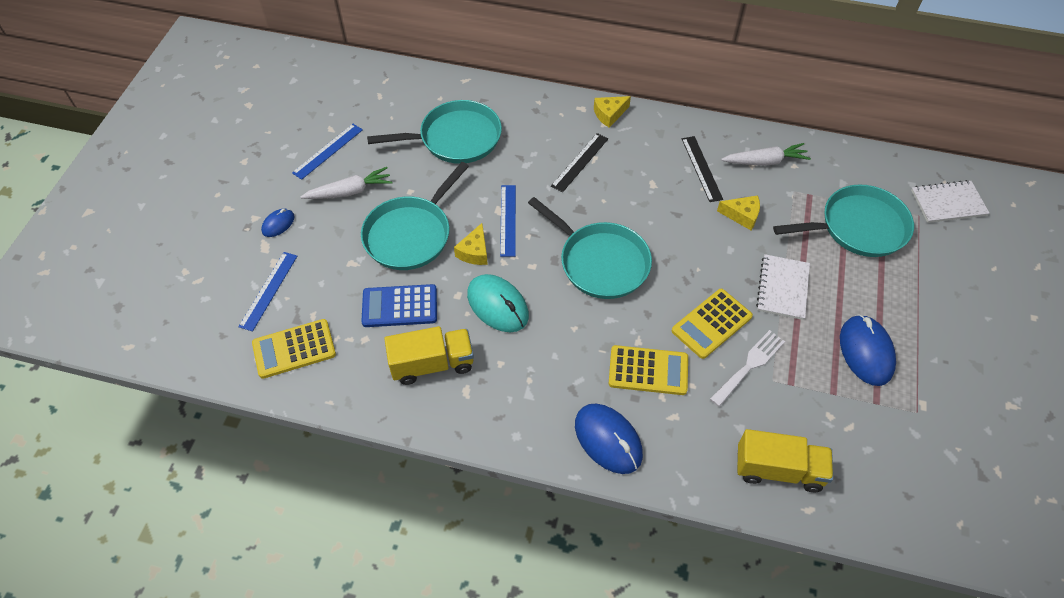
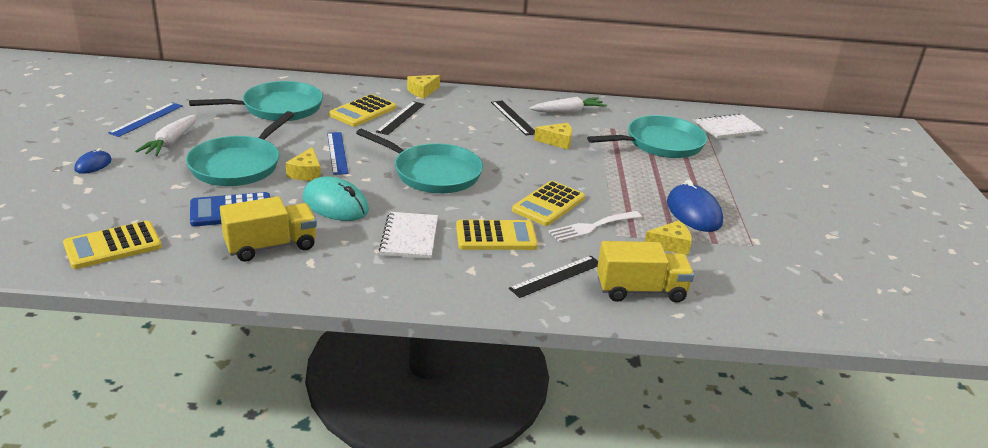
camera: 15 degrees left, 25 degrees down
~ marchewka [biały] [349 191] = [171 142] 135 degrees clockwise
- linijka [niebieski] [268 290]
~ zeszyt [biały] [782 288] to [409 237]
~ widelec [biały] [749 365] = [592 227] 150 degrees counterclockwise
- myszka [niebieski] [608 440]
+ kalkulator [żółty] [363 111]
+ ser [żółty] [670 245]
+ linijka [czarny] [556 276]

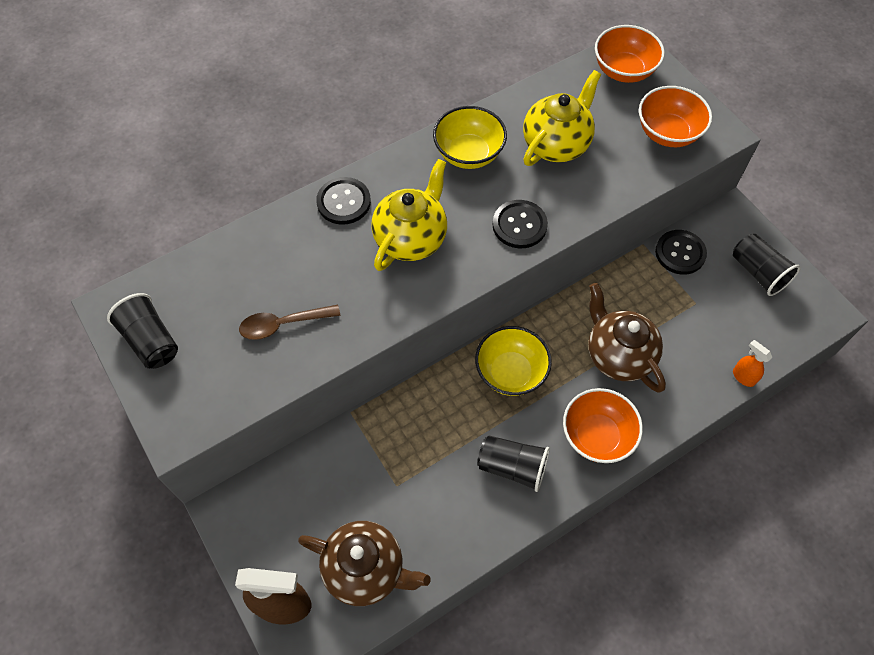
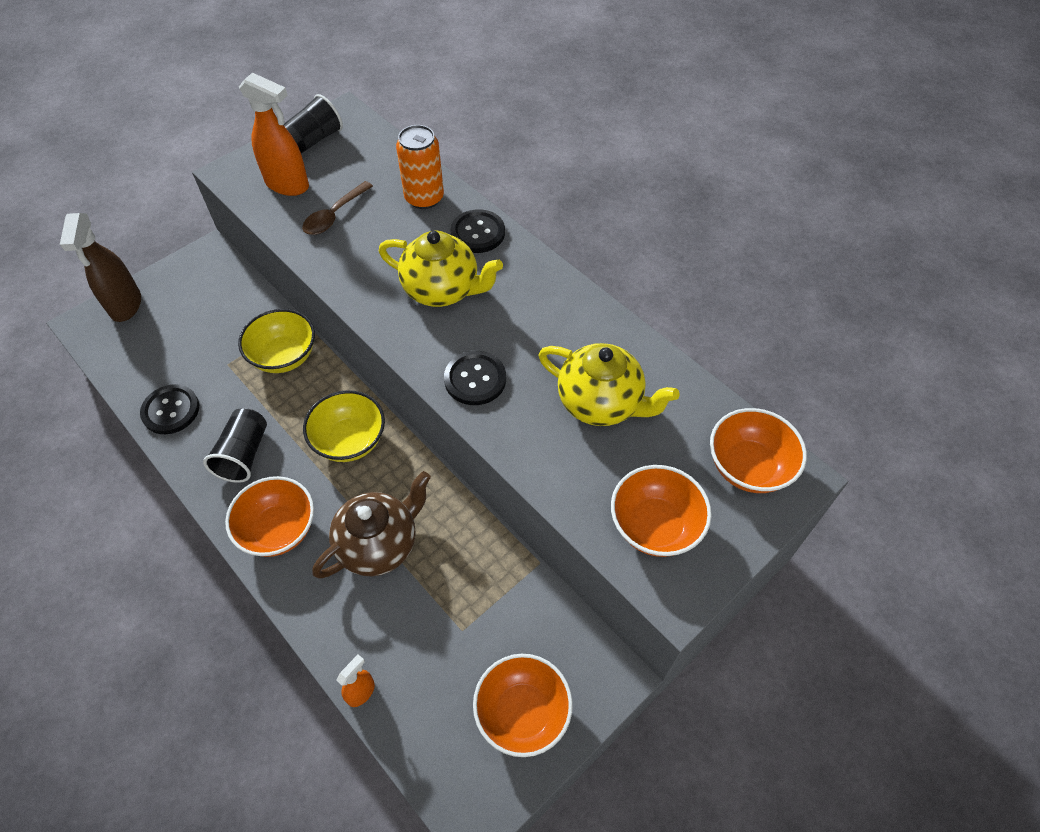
camera: 80 degrees right, 5 degrees down
~ miska [żółty] [468 154] to [284 356]
~ guzik [czarny] [680 253] to [171 410]
~ szklanka [czarny] [758 272] to miska [pomarańczowy] [522 712]
~ łyżka [brązowy] [283 324] = [334 215] 120 degrees counterclockwise
- imbryk [brązowy] [365 569]
+ spryskiwacz [pomarańczowy] [288 185]
+ puszka [pomarańczowy] [424 198]

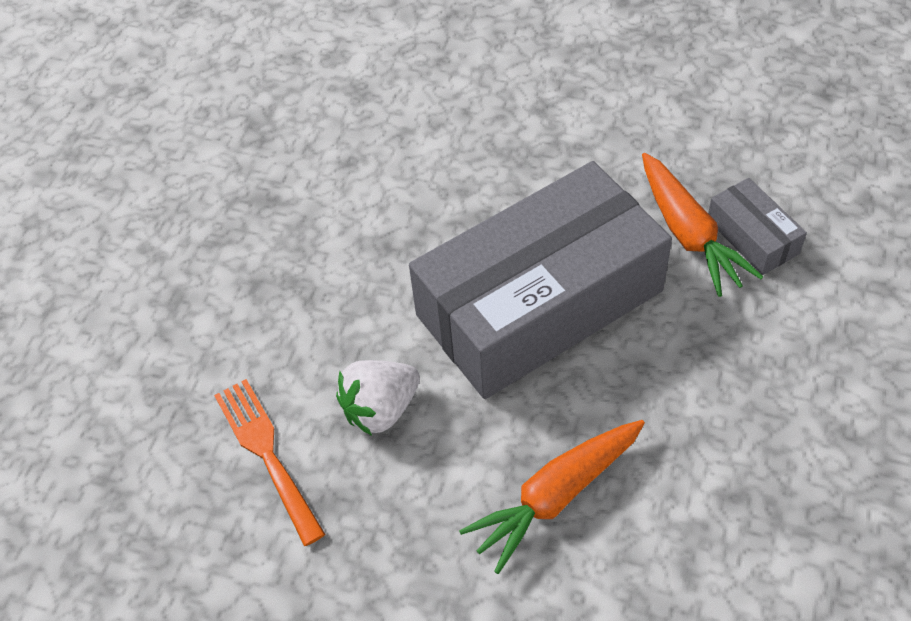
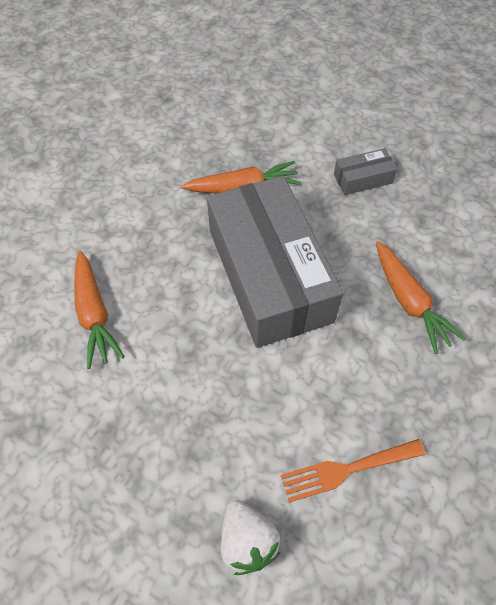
camera: 80 degrees left, 5 degrees up
~ pudełko [szary] [752 236] to [363 178]
~ truskawka [biały] [380 409] to [247 541]
+ marchewka [pomarańczowy] [94 314]

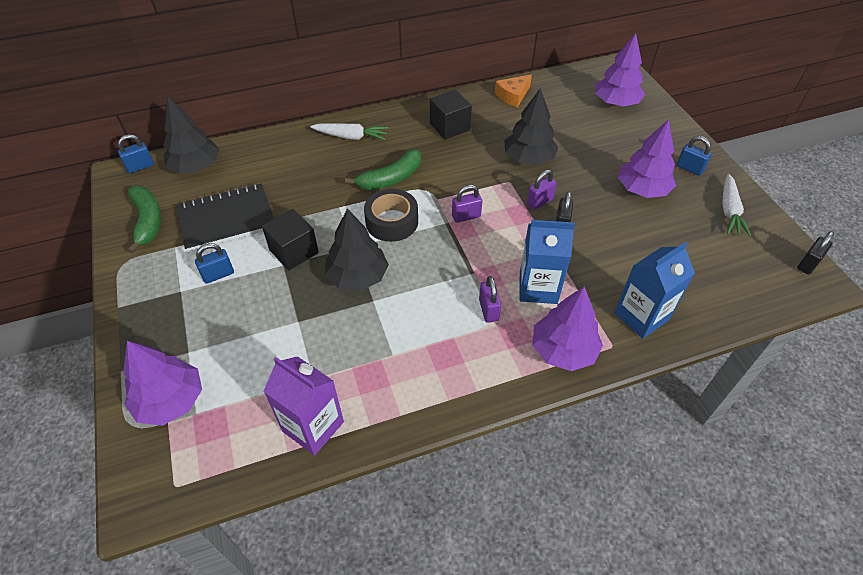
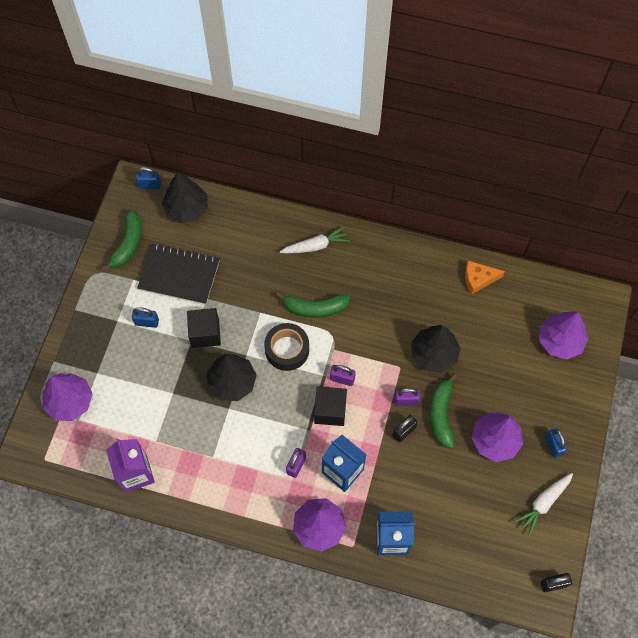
camera: 35 degrees right, 15 degrees up
~ sześcian [czarny] [449 127] to [330 410]
~ marchewka [biały] [351 137] = [315 246] 60 degrees counterclockwise
+ banan [zielony] [441 414]

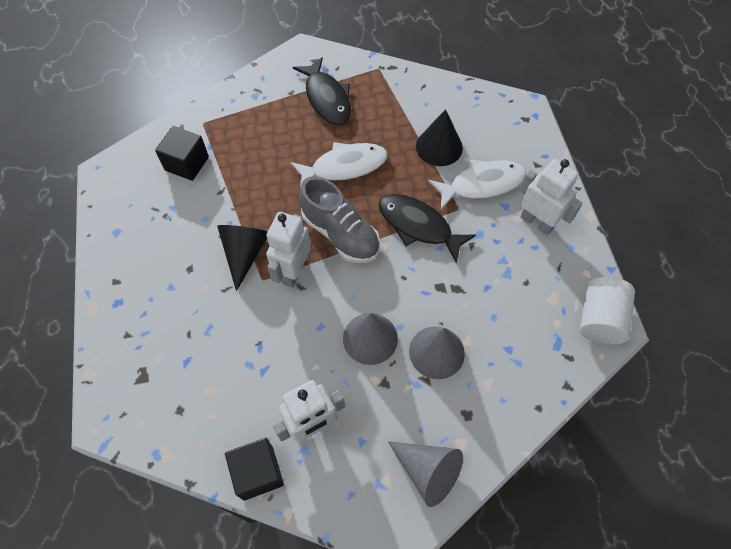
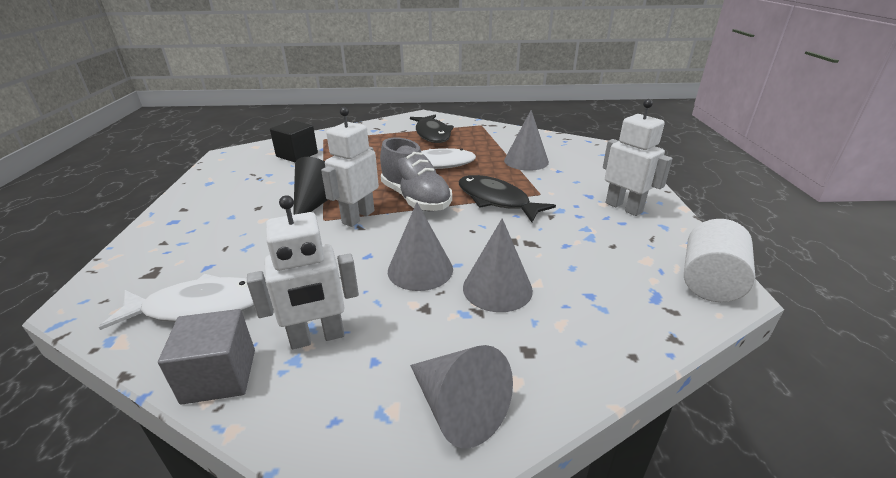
camera: 10 degrees right, 30 degrees down
~ stożek [czarny] [439 147] to stożek [szary] [526 161]
~ ryba [biały] [482 184] to [199 307]
~ sześcian [czarny] [258 472] to sześcian [szary] [219 376]

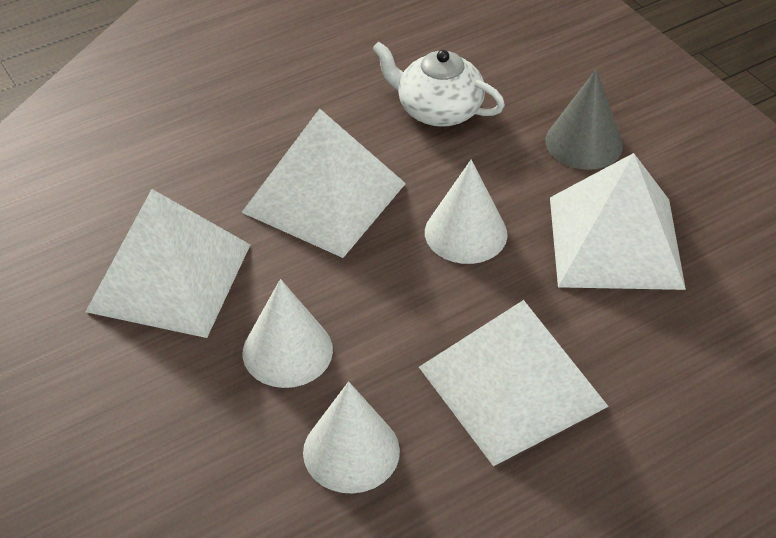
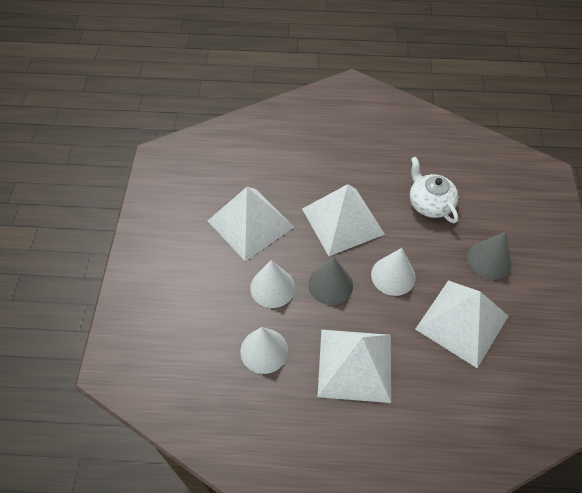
camera: 35 degrees right, 10 degrees up
+ stożek [szary] [330 284]

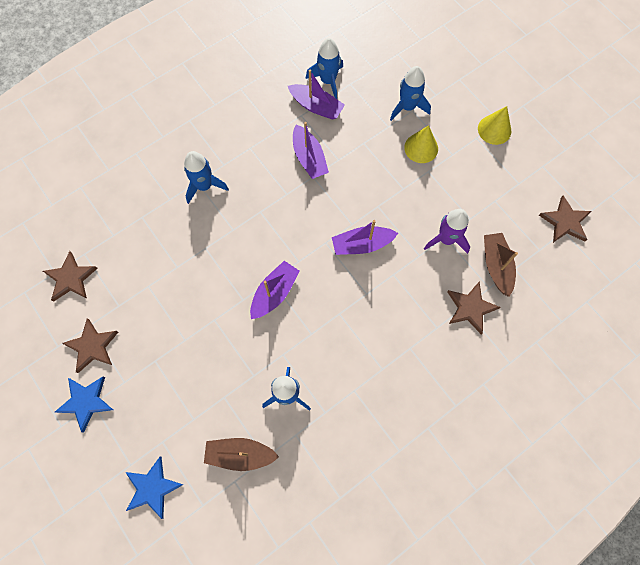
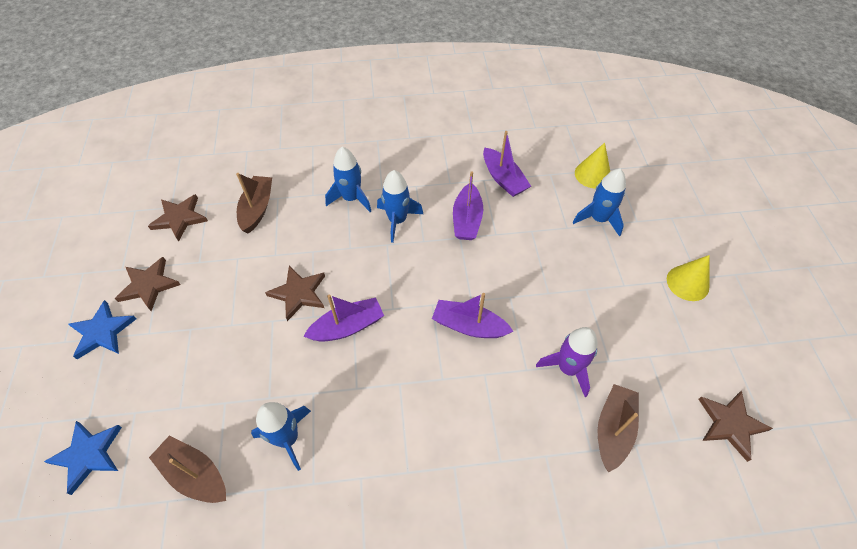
camera: 30 degrees right, 15 degrees down
~ rakieta [niebieski] [328 81] to [397 220]
~ stożek [żółty] [421 148] to [592 174]
~ gwiazda [brązowy] [470 308] to [298 293]
+ łódka [brązowy] [257 209]

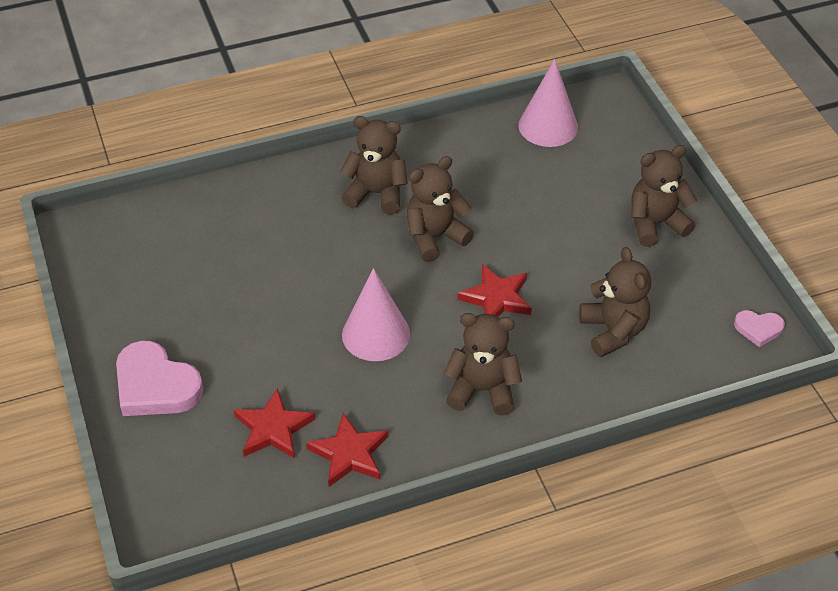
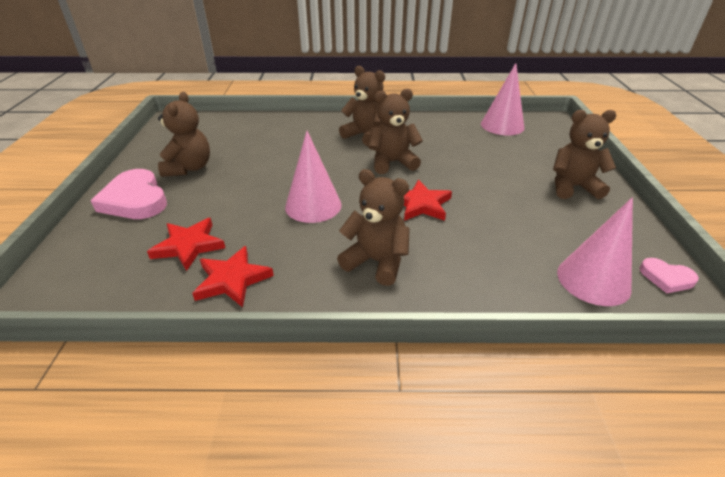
camera: 20 degrees right, 10 degrees down
~ miś [brązowy] [613 331] to [189 168]
+ stożek [różowy] [593 280]

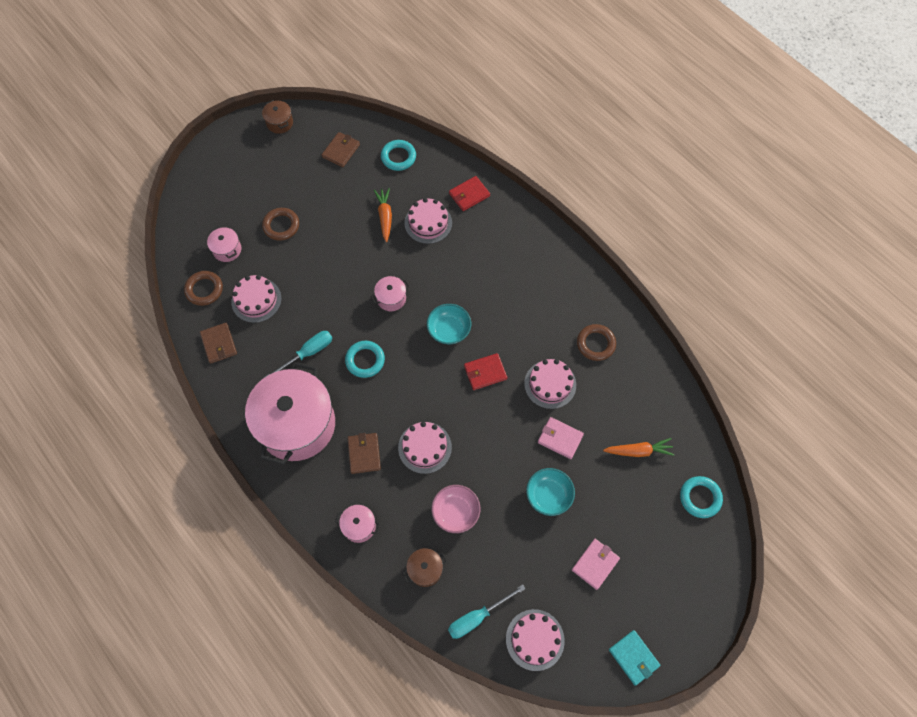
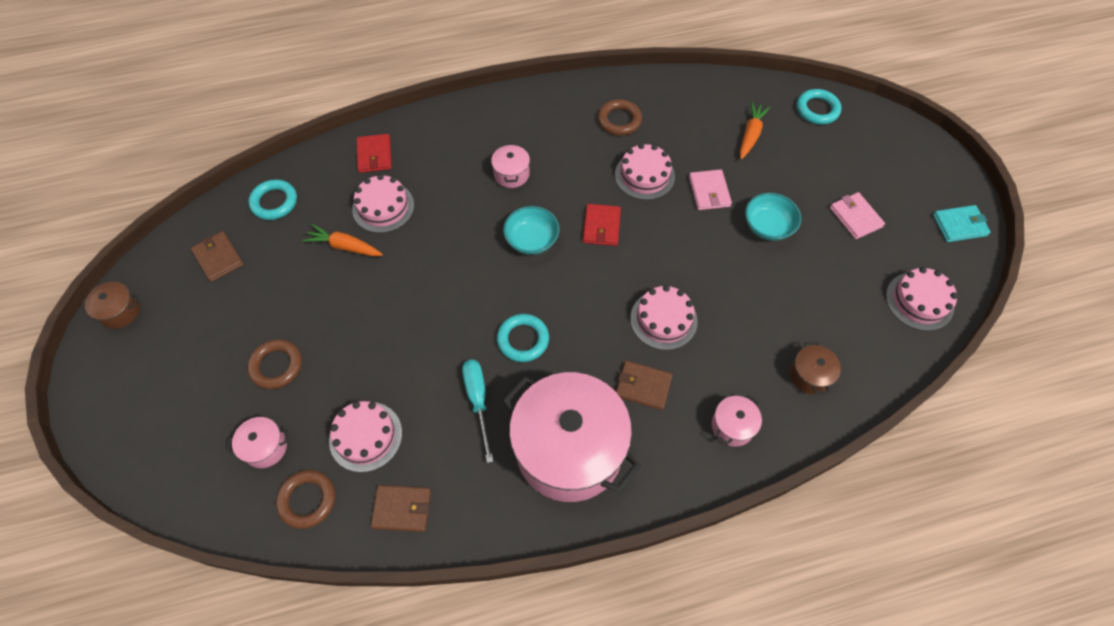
camera: 65 degrees left, 5 degrees down
~ garnek [różowy] [391 298] to [511 174]
~ portfel [różowy] [560 438] = [709 191] 60 degrees counterclockwise
- miska [różowy] [456 512]
- śrubokręt [turkusowy] [477 617]

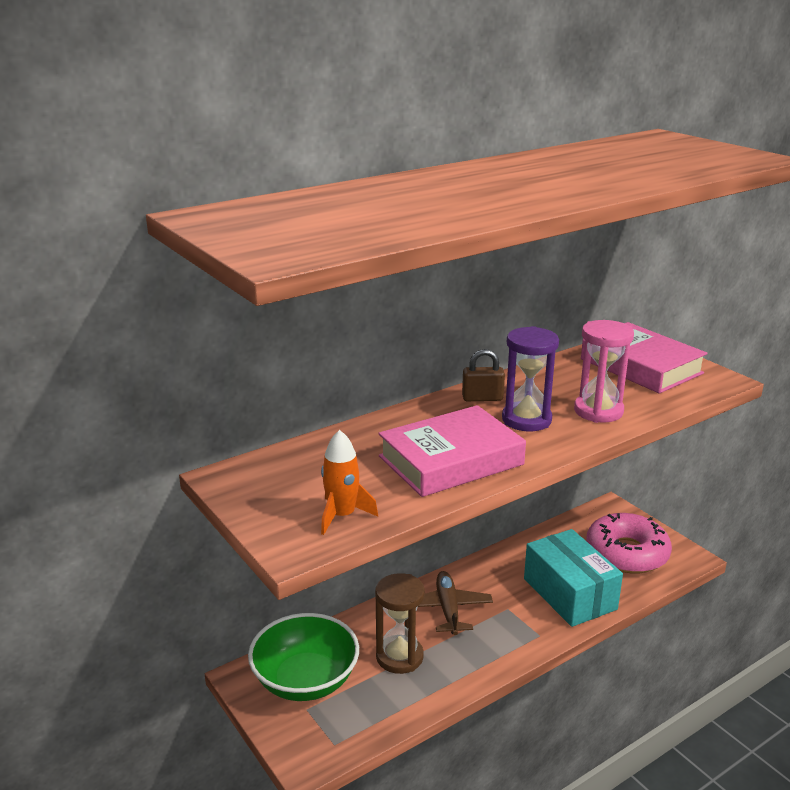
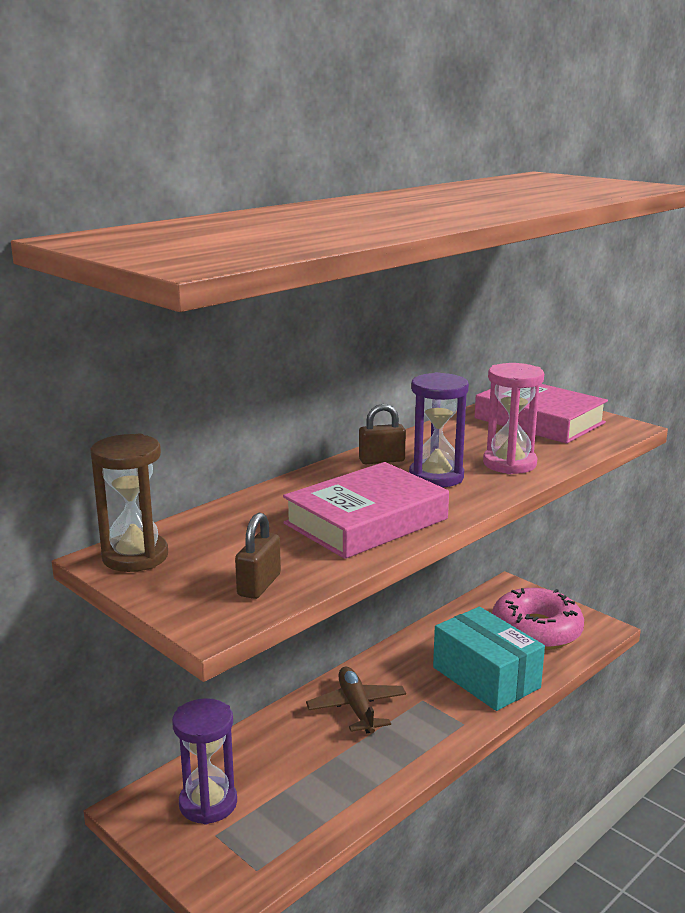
camera: 10 degrees left, 5 degrees down
~ rakieta [pomarańczowy] [342 516] to kłódka [brązowy] [259 585]
~ klepsydra [brązowy] [399 657] to [135 557]
~ miska [zielony] [305 680] to klepsydra [fioletowy] [208 803]

